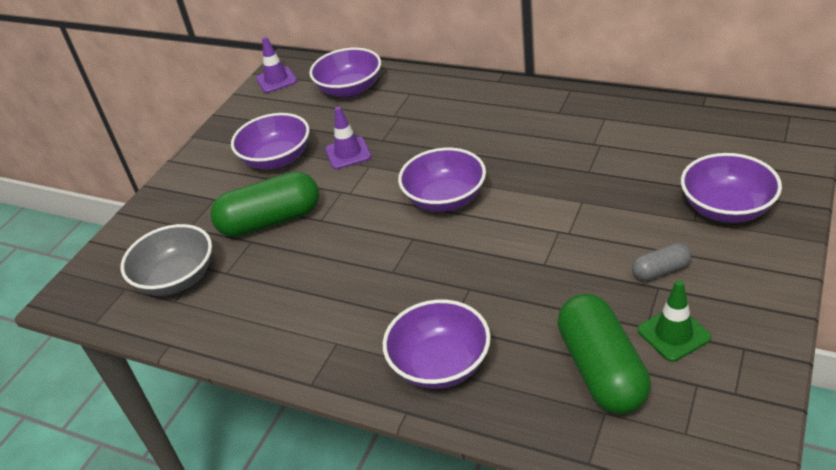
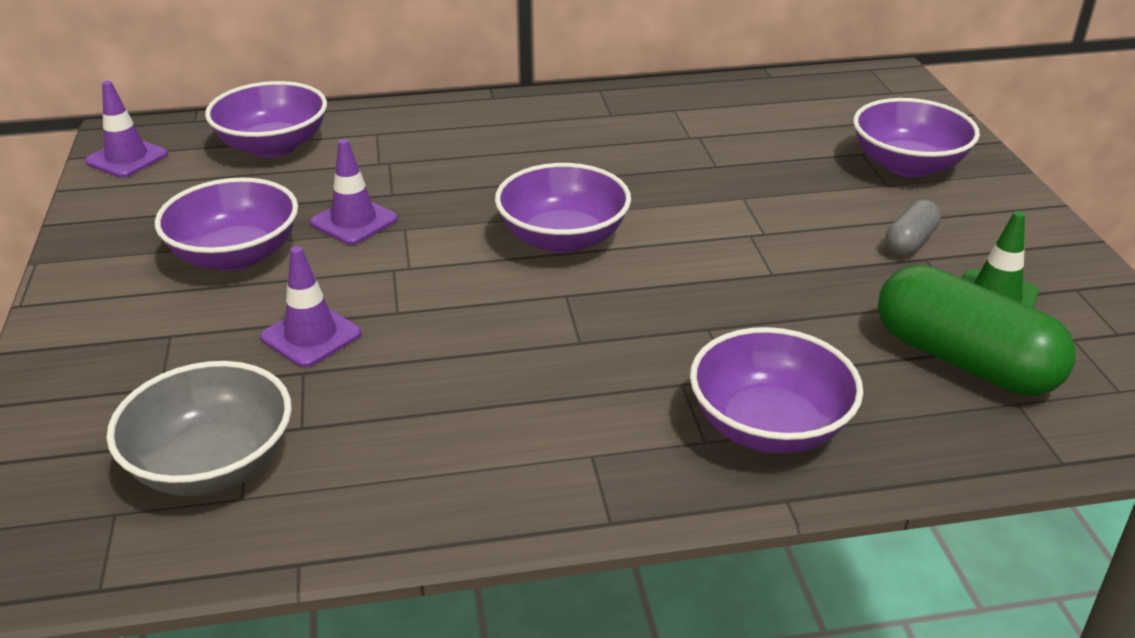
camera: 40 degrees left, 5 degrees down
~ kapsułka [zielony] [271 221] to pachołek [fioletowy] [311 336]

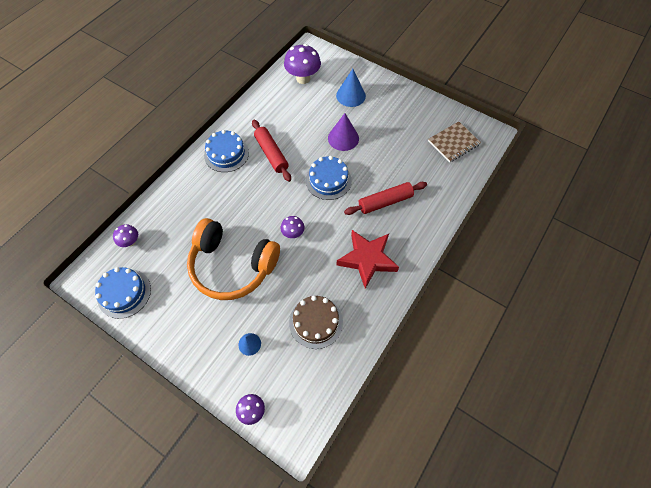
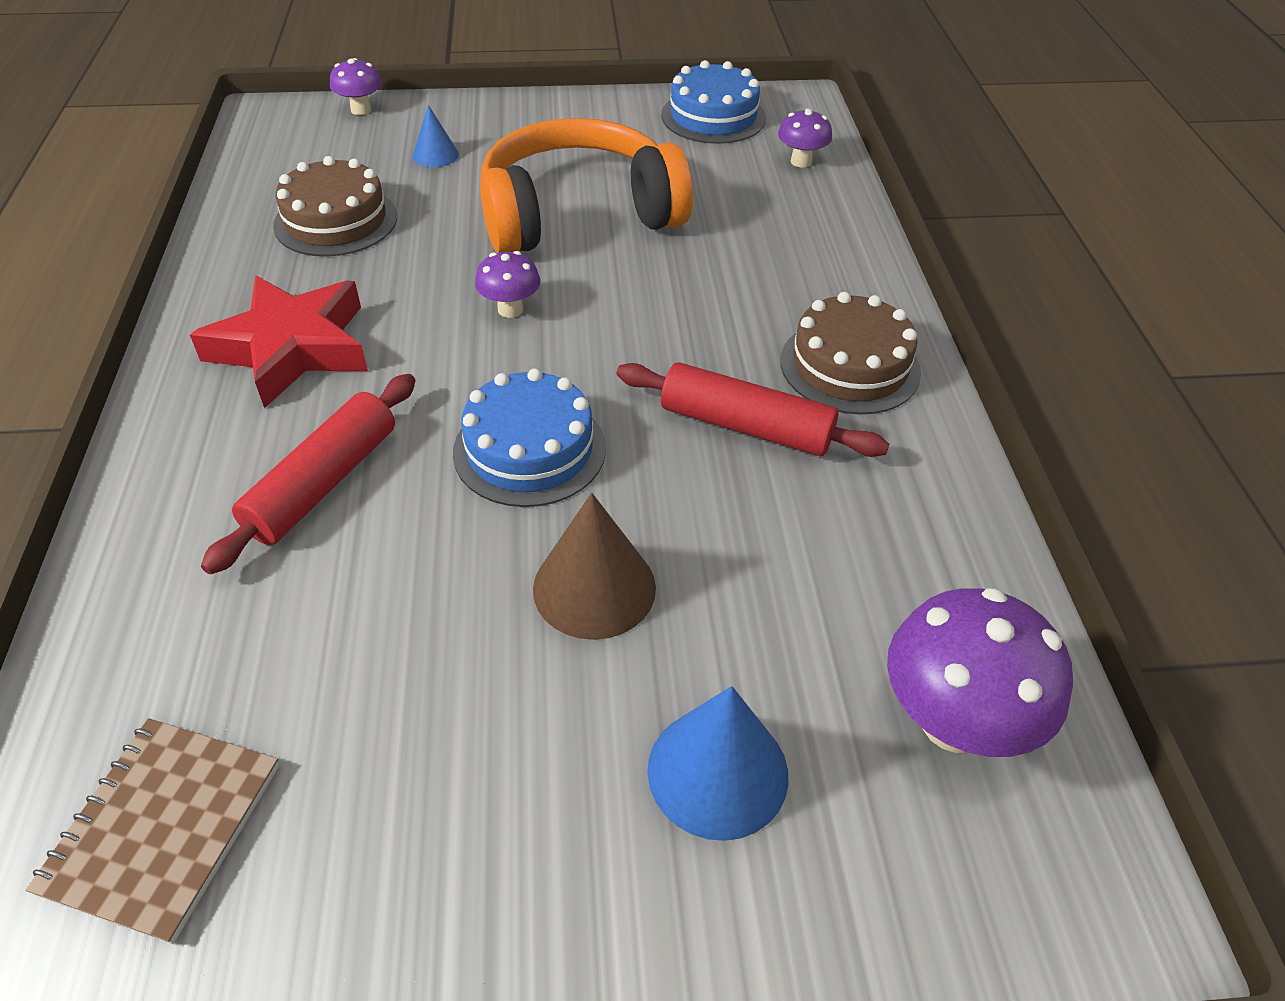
camera: 140 degrees right, 15 degrees down
~ stożek [fioletowy] [343 138] to stożek [brązowy] [594 588]
~ tort [niebieski] [226 154] to tort [brązowy] [850 366]

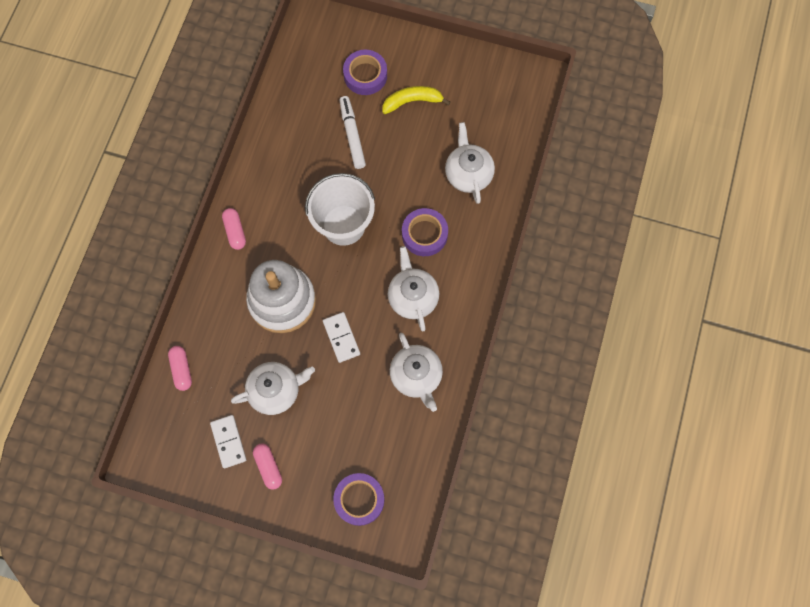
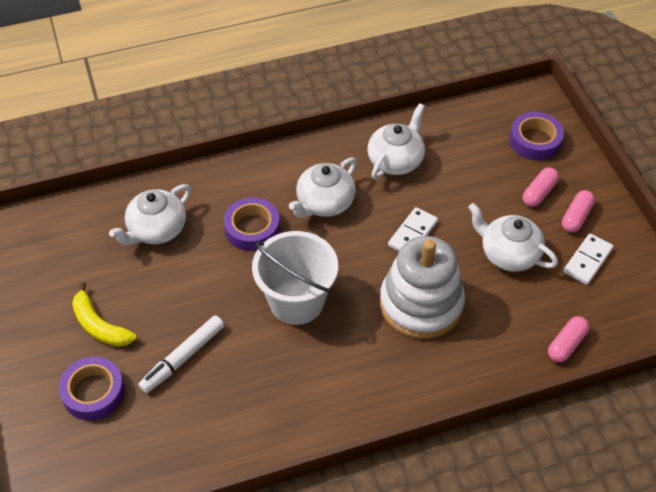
camera: 125 degrees left, 20 degrees down
~ kapsułka [różowy] [235 231] to [539 193]

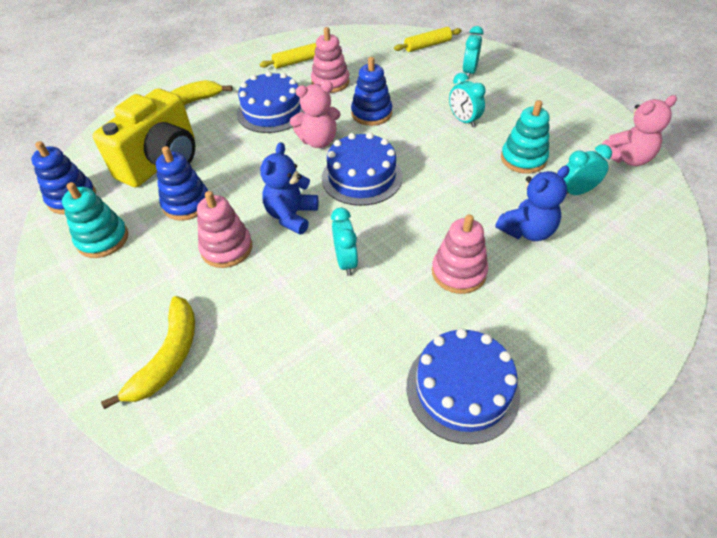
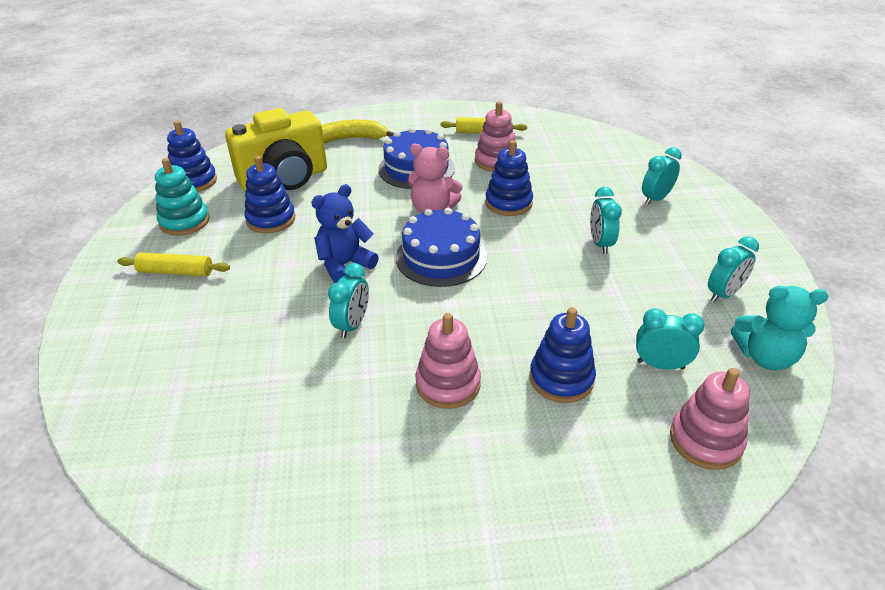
camera: 30 degrees right, 10 degrees down
~ wałek do ciasta [żółty] [427 45] to [176 272]
~ miś [różowy] [627 158] to miś [turkusowy] [765 357]
- zabawka nakładanka [turkusowy] [523 159]
~ miś [niebieski] [527 231] to zabawka nakładanka [niebieski] [561 379]
~ zabawka nakładanka [różowy] [226 248] to [705 440]
- banan [żółty] [168 357]
- tort [niebieski] [462 389]
+ budzik [turkusowy] [723 294]

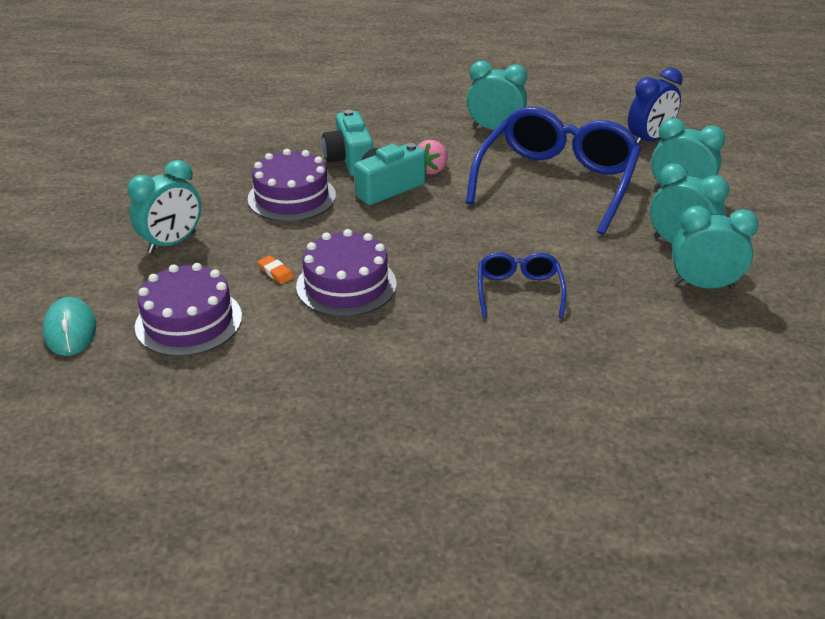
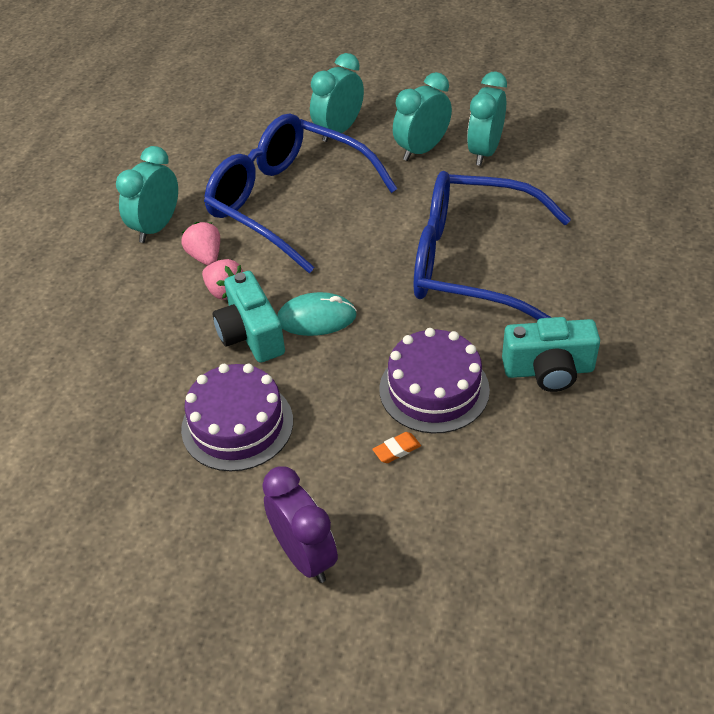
camera: 75 degrees left, 10 degrees up
- budzik [niebieski] [649 140]
~ aparat fotograficzny [turkusowy] [350 160] to [548 370]
~ budzik [turkusowy] [172 243] to budzik [fioletowy] [304 556]
~ okulary [niebieski] [519 291] = [471 263] x2.07
- tort [fioletowy] [188 321]
~ myszka [turkusowy] [70 330] to [316 318]
+ truskawka [różowy] [205 256]

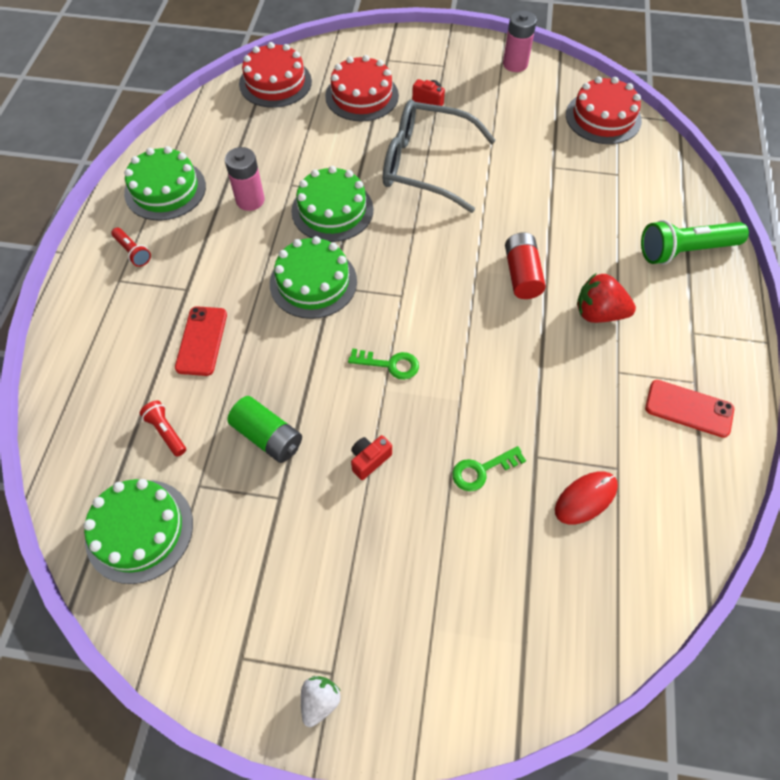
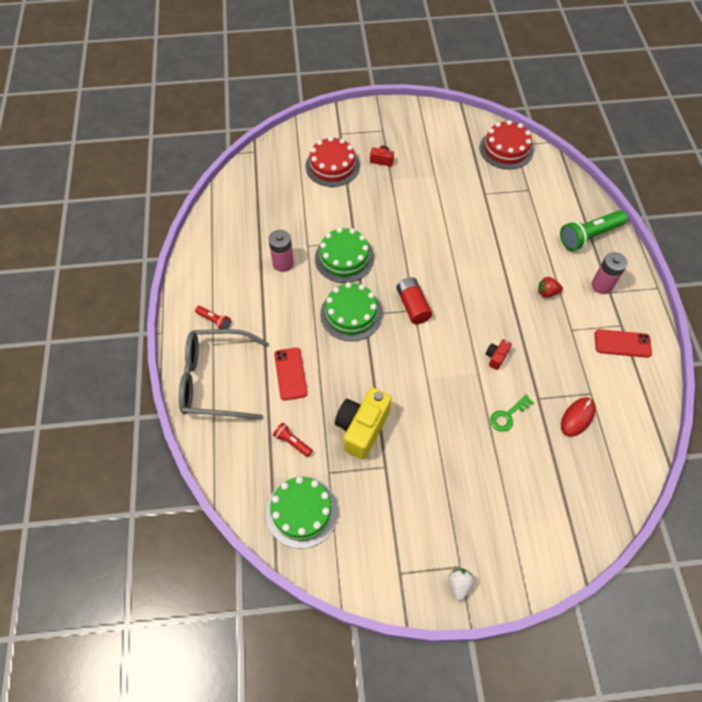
camera: 15 degrees left, 0 degrees up
~ bateria [różowy] [515 64] to [602 285]
- tort [czerwony] [275 83]
~ okulary [szary] [425 165] to [215 380]
- tort [zielony] [165 190]
~ bateria [czerwony] [522 274] to [413 306]
~ truskawka [czerwony] [598 313] = [547 292] x0.63
- klucz [zielony] [390 364]
~ bateria [zielony] [268 437] to aparat fotograficzny [żółty] [362 428]
~ aparat fotograficzny [czerwony] [369 460] to [496 357]

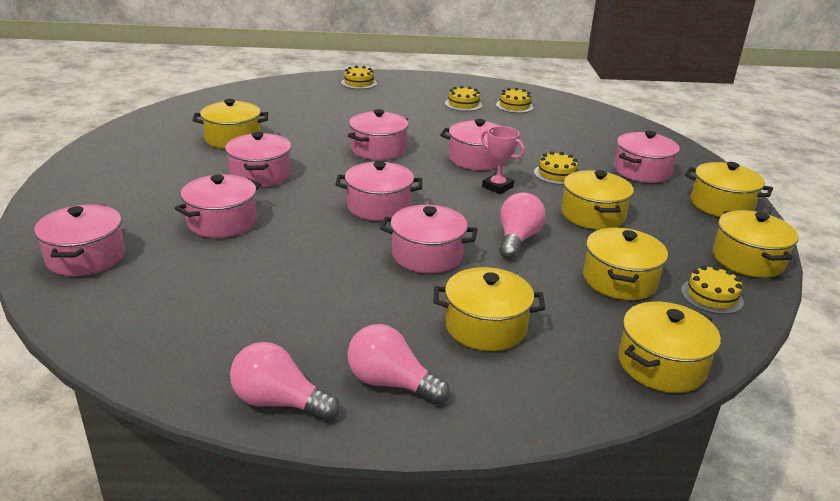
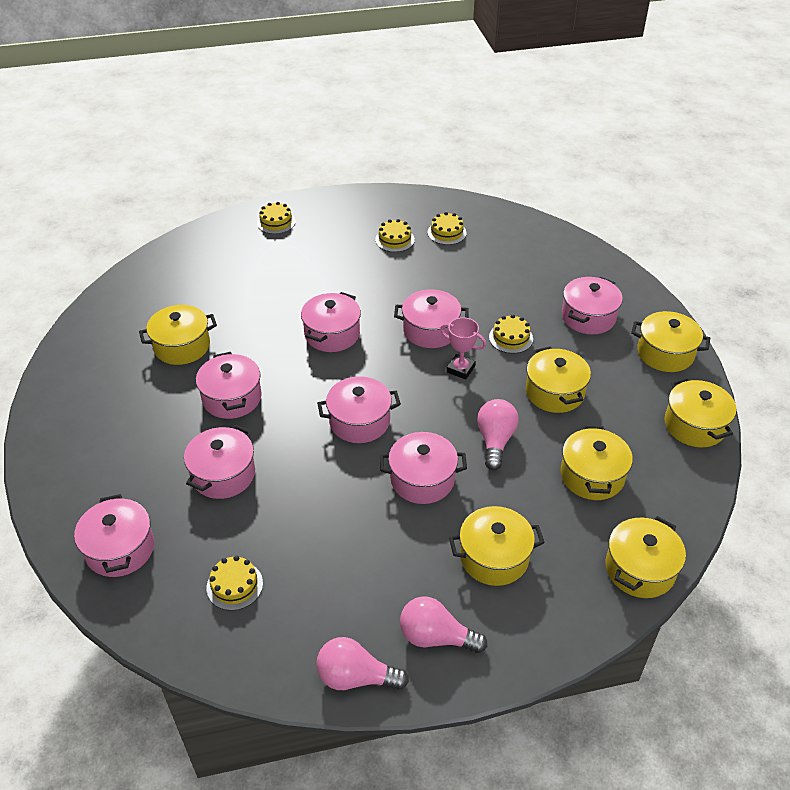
camera: 10 degrees left, 15 degrees up
~ tort [żółty] [711 296] to [234 585]

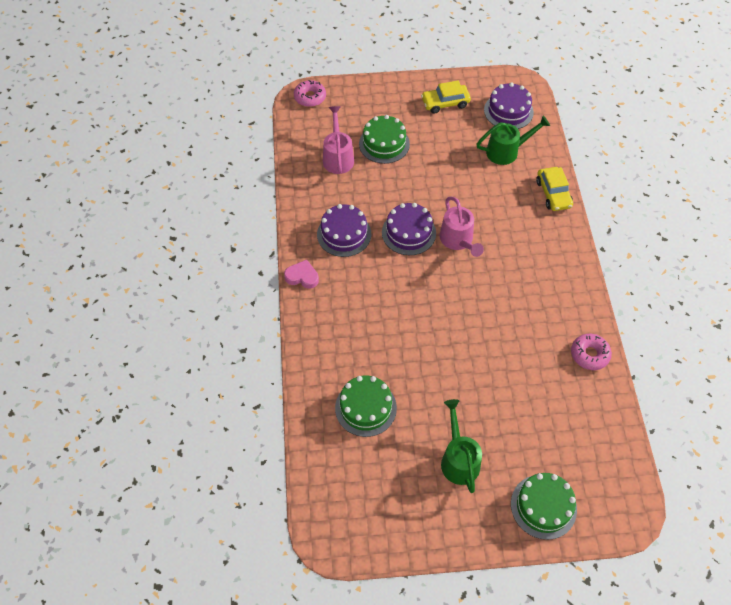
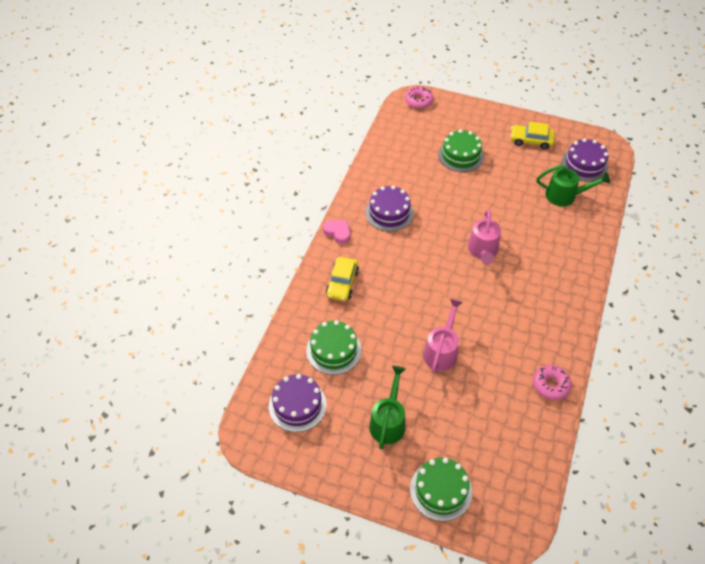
camera: 25 degrees right, 5 degrees down
~ konewka [różowy] [338 157] to [442 350]
~ samochód [żółty] [553 194] to [342 283]
~ tort [fioletowy] [408 232] to [297 405]

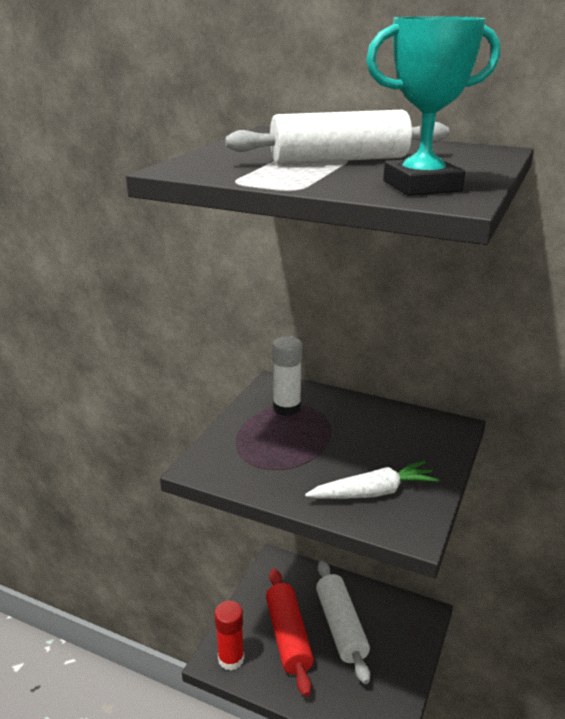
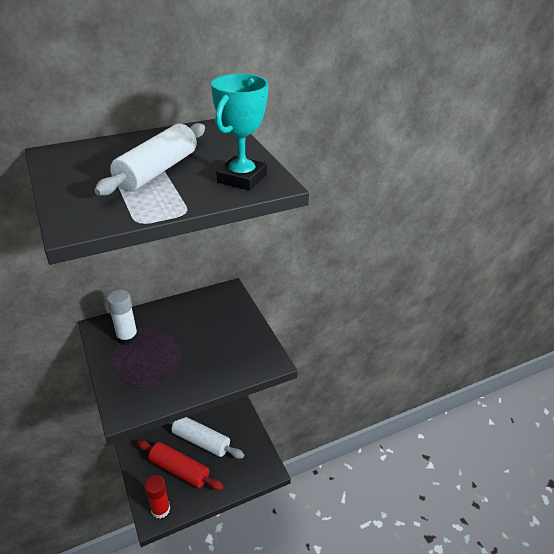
camera: 50 degrees left, 10 degrees up
- marchewka [biały] [373 492]

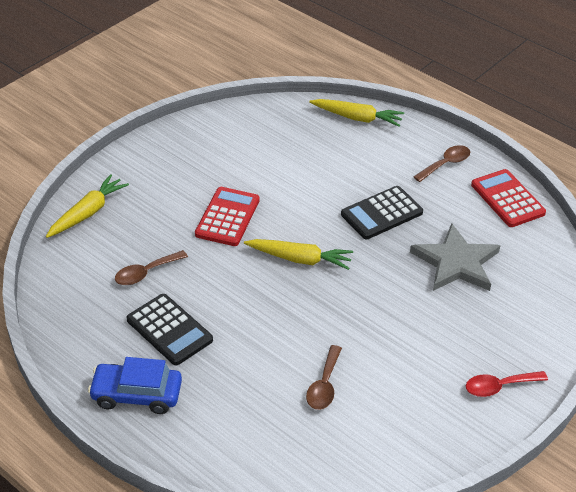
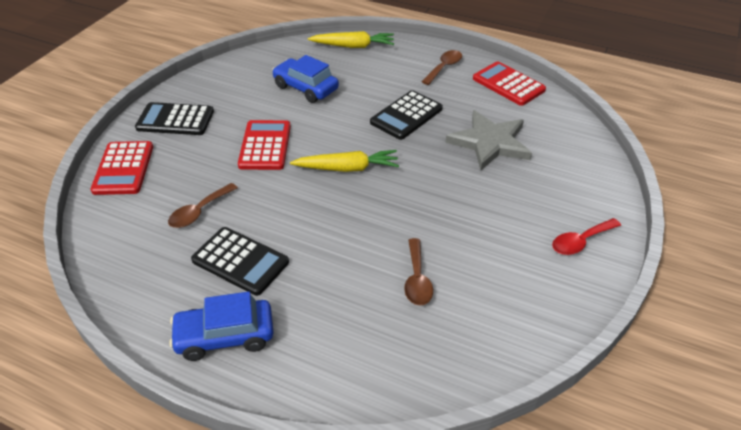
camera: 15 degrees left, 0 degrees up
~ marchewka [żółty] [87 213] to kalkulator [czerwony] [123 168]
+ samochód [niebieski] [305 88]
+ kalkulator [czarny] [175 120]

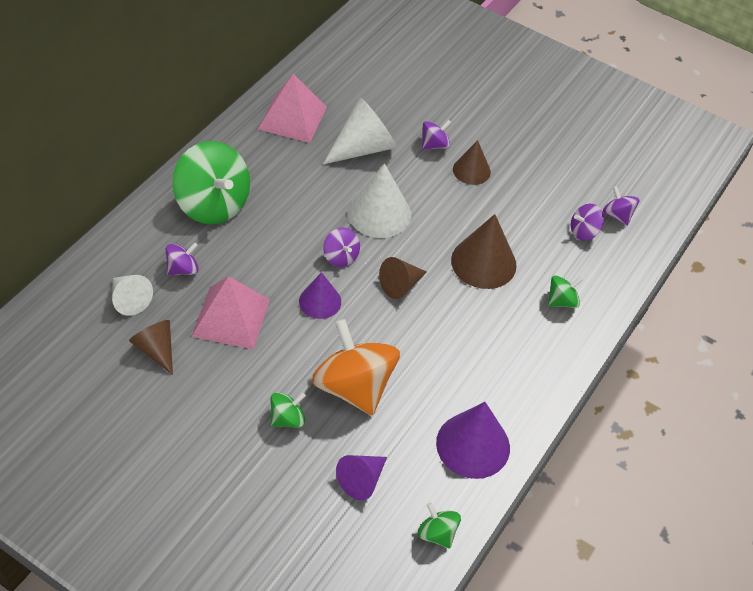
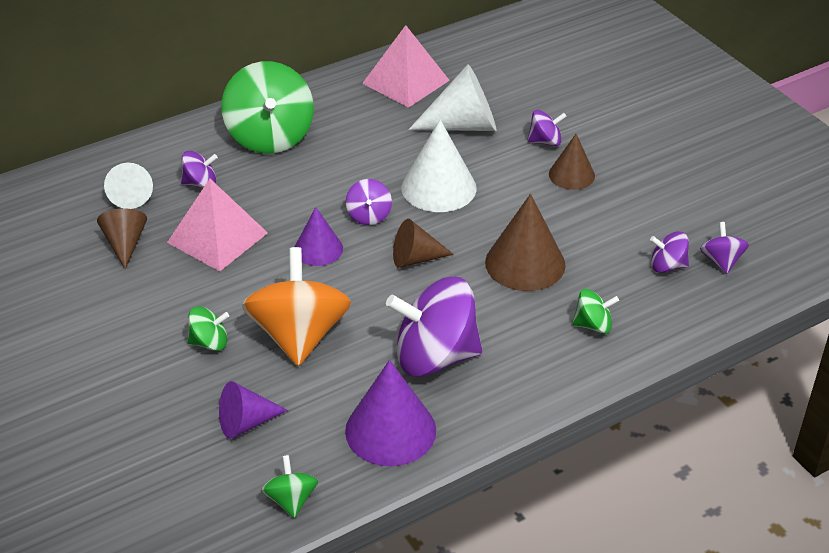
camera: 30 degrees right, 10 degrees down
+ bączek [fioletowy] [435 357]

